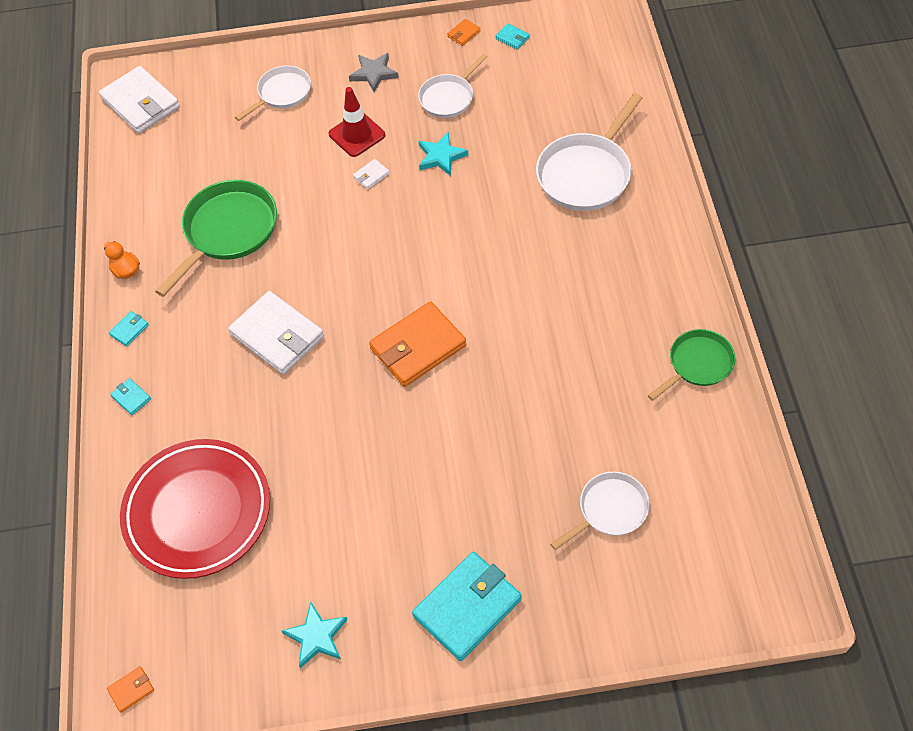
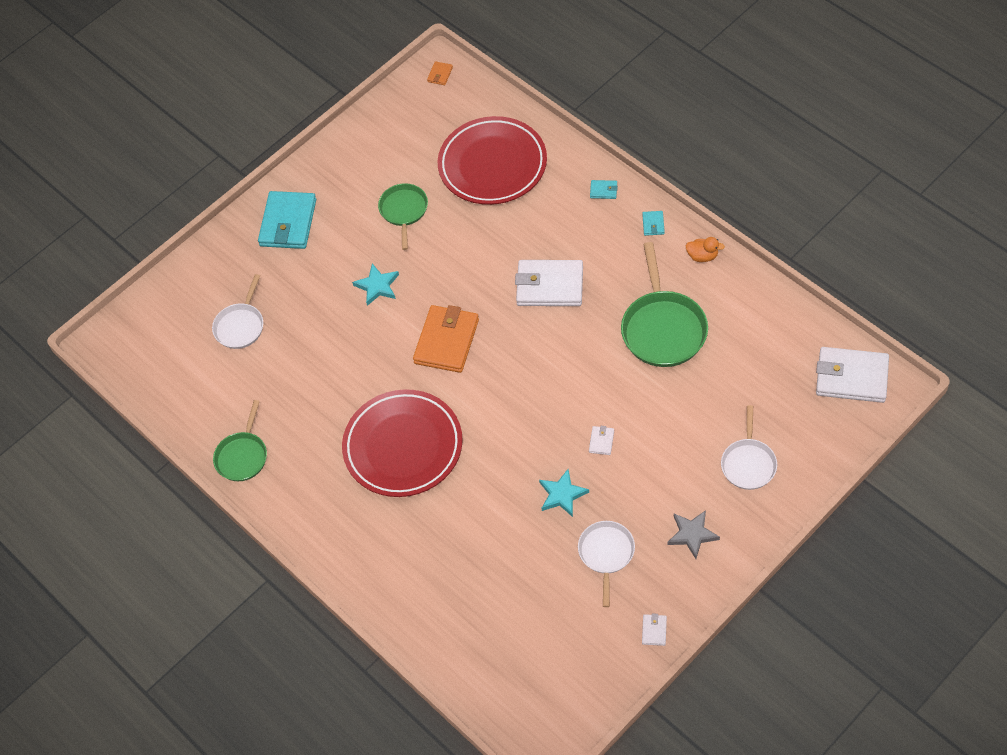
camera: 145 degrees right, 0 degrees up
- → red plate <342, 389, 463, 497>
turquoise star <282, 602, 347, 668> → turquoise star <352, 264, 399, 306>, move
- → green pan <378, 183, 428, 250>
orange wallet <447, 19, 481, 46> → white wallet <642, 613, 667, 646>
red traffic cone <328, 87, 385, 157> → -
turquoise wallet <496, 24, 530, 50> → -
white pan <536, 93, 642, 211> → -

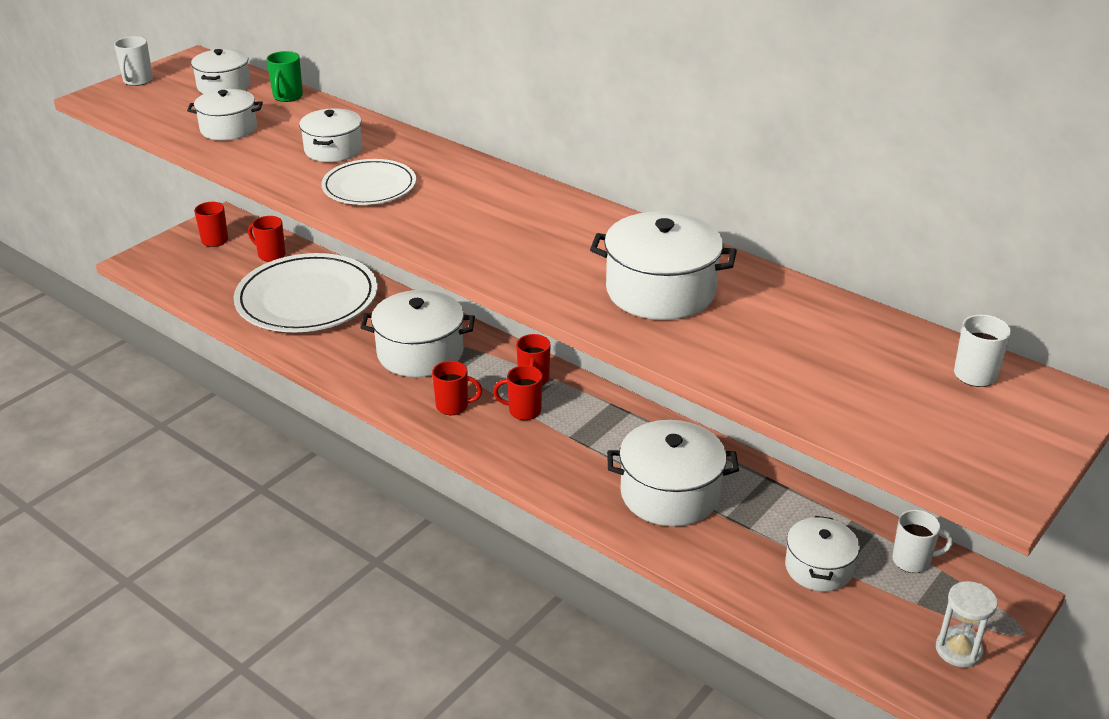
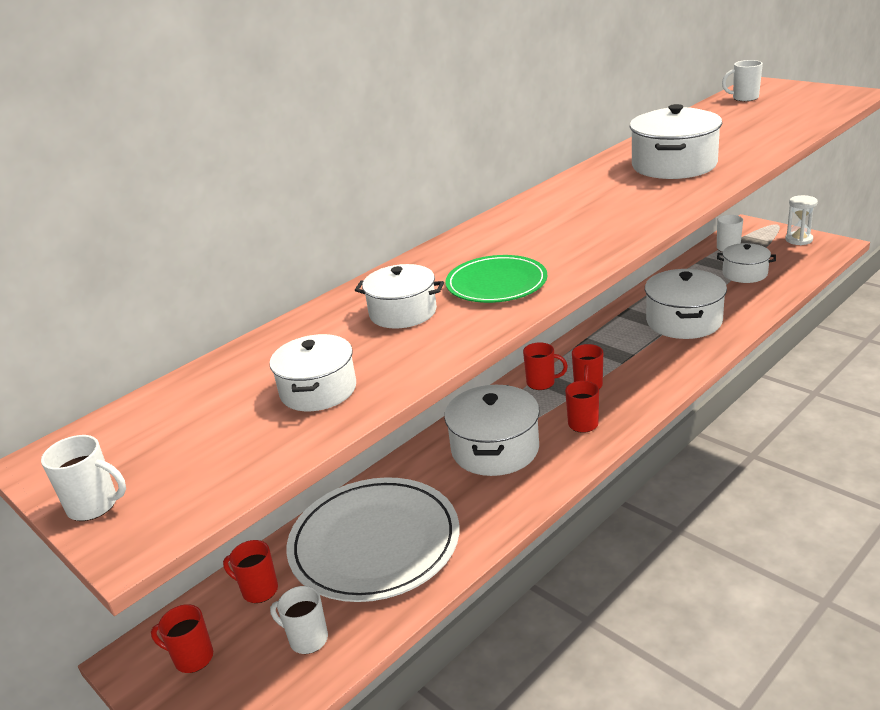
camera: 80 degrees left, 5 degrees down
red mug <248, 216, 286, 262> → red mug <223, 540, 278, 603>, 75 degrees clockwise
- → white mug <270, 586, 328, 654>
white plate <321, 159, 416, 205> → green plate <445, 255, 547, 303>
white pot <191, 49, 251, 94> → -
green mug <266, 51, 303, 102> → -

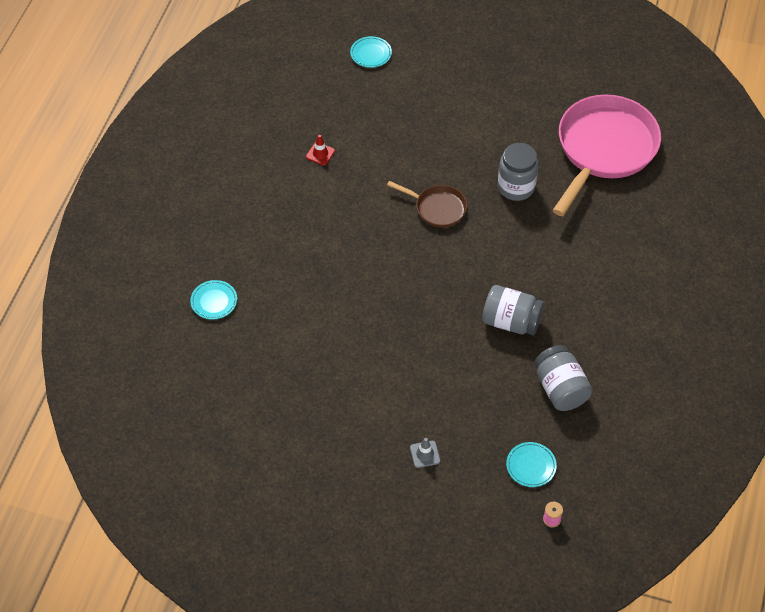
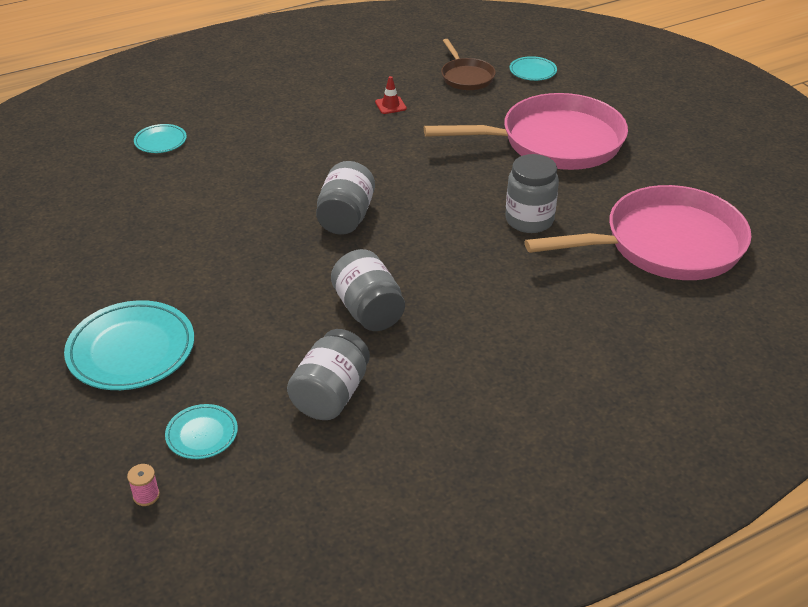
camera: 45 degrees right, 15 degrees down
grey traffic cone <410, 438, 440, 468> → turquoise plate <64, 300, 194, 390>
- → grey jar <316, 161, 375, 235>
- → pink pan <424, 93, 628, 170>
brown pan <387, 181, 467, 228> → brown pan <441, 39, 496, 90>, move

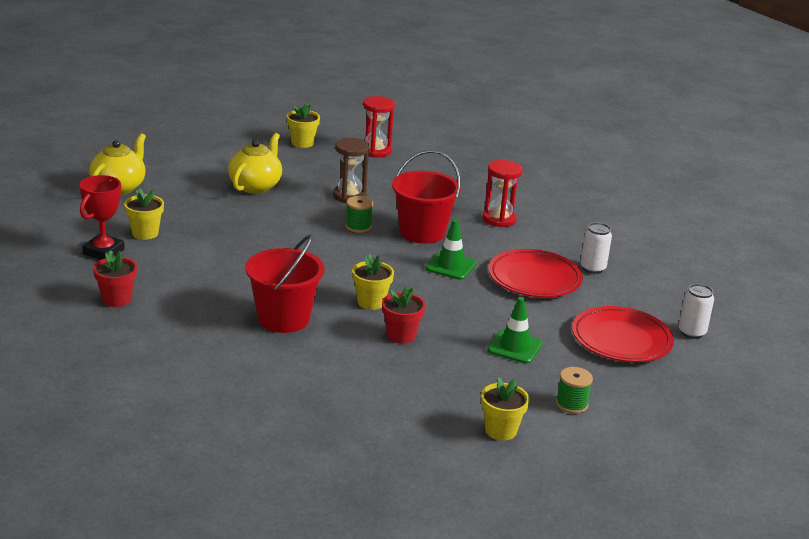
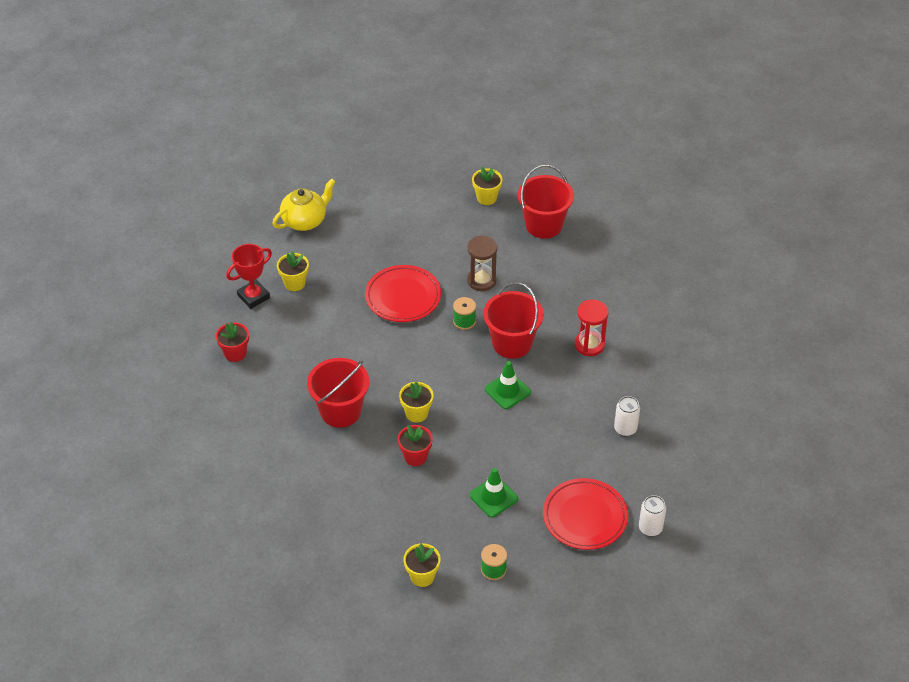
camera: 30 degrees right, 20 degrees up
red plate <488, 249, 583, 298> → red plate <365, 265, 441, 322>, move
red hourglass <363, 96, 395, 157> → red bucket <518, 165, 574, 239>
yellow teapot <228, 133, 282, 194> → -

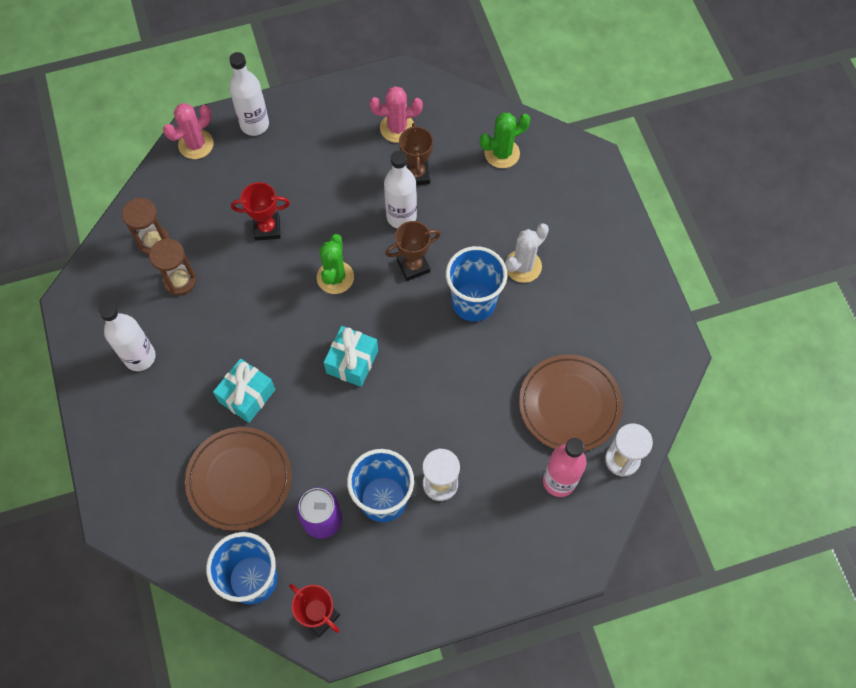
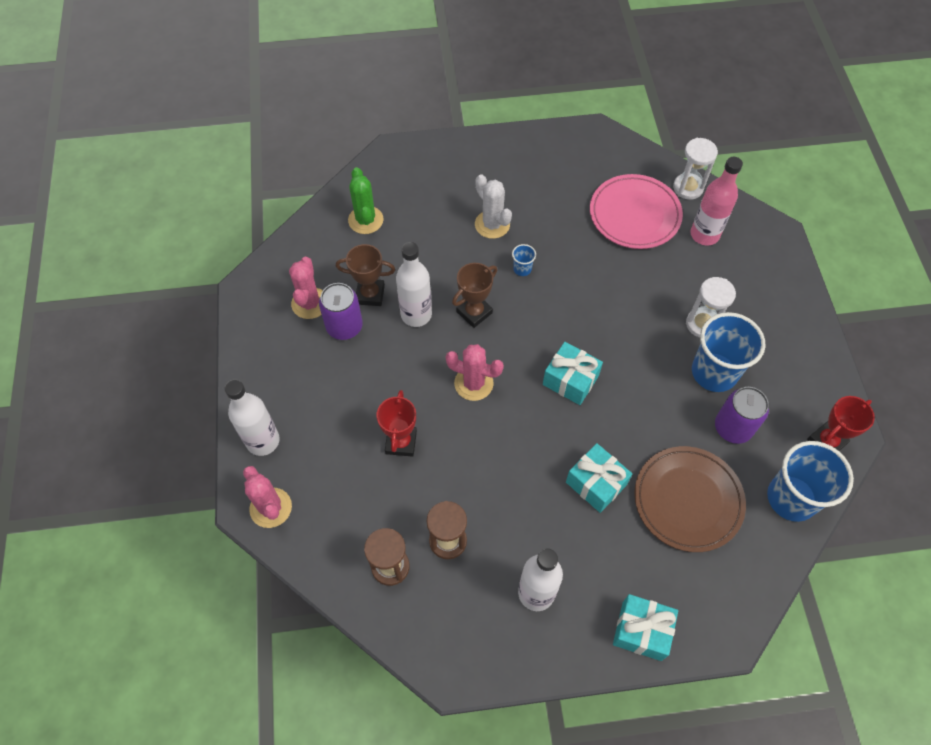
camera: 80 degrees left, 5 degrees down
- → purple can <319, 283, 363, 340>
green cactus <317, 234, 354, 294> → pink cactus <446, 344, 504, 401>
brown trophy <385, 221, 441, 281> → brown trophy <452, 263, 497, 328>, 60 degrees clockwise
blue cup <446, 246, 507, 321> → blue cup <512, 244, 536, 276>, x0.42
brown plate <519, 354, 623, 452> → pink plate <590, 174, 683, 249>
- → turquoise gift <613, 594, 678, 661>

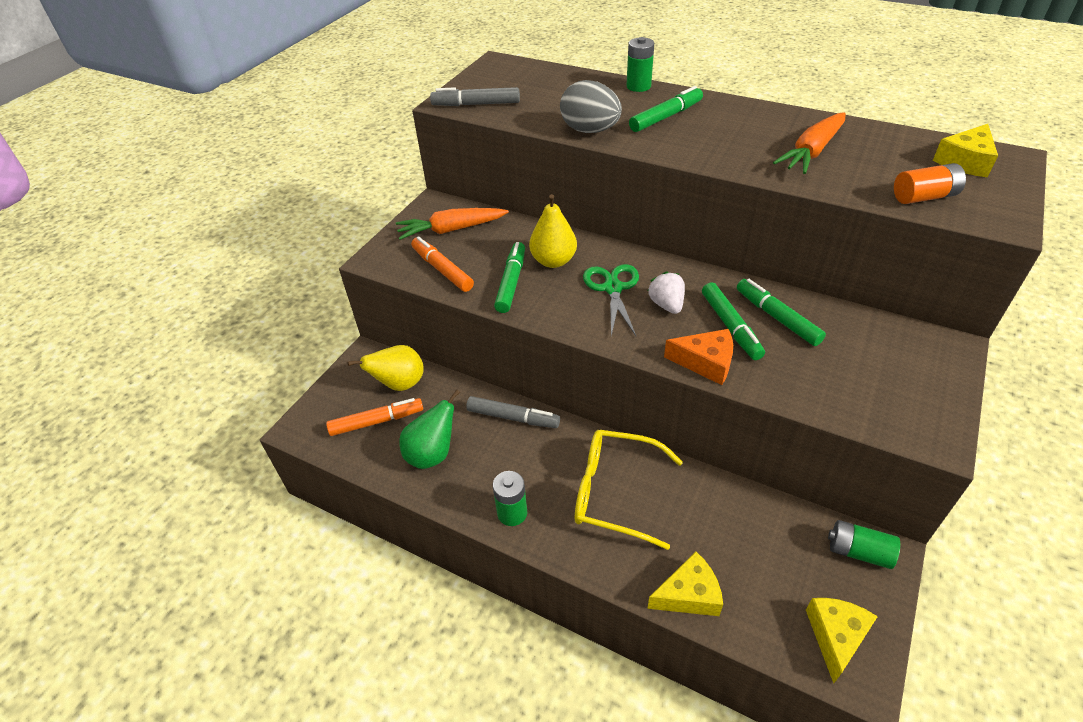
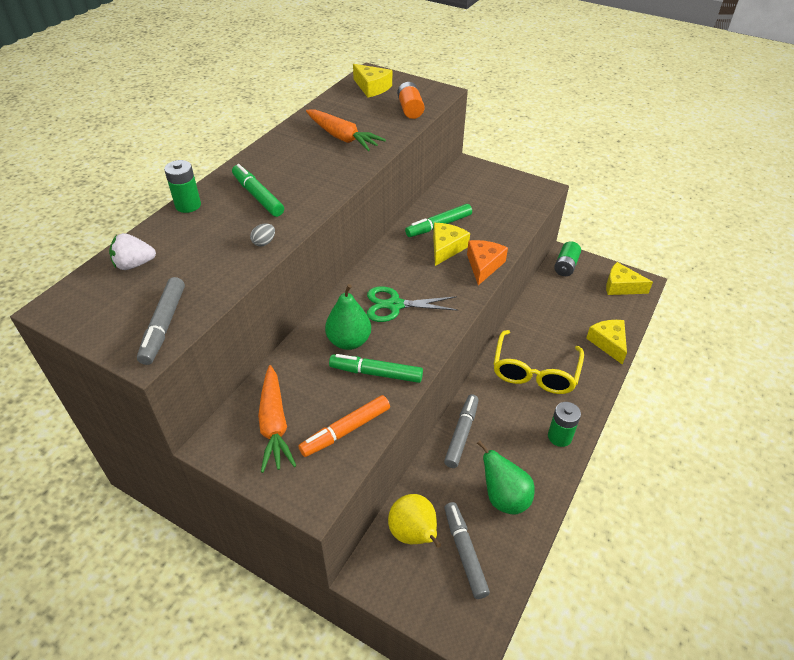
camera: 90 degrees left, 0 degrees up
white strawberry <648, 272, 685, 314> → white strawberry <109, 233, 156, 270>, move
grey egg <560, 80, 622, 133> → grey egg <250, 224, 275, 247>, x0.42
yellow pear <529, 194, 577, 268> → green pear <325, 284, 371, 350>
green marker <702, 282, 765, 360> → yellow cheese <433, 223, 470, 266>
orange marker <326, 398, 423, 436> → grey marker <444, 502, 490, 599>

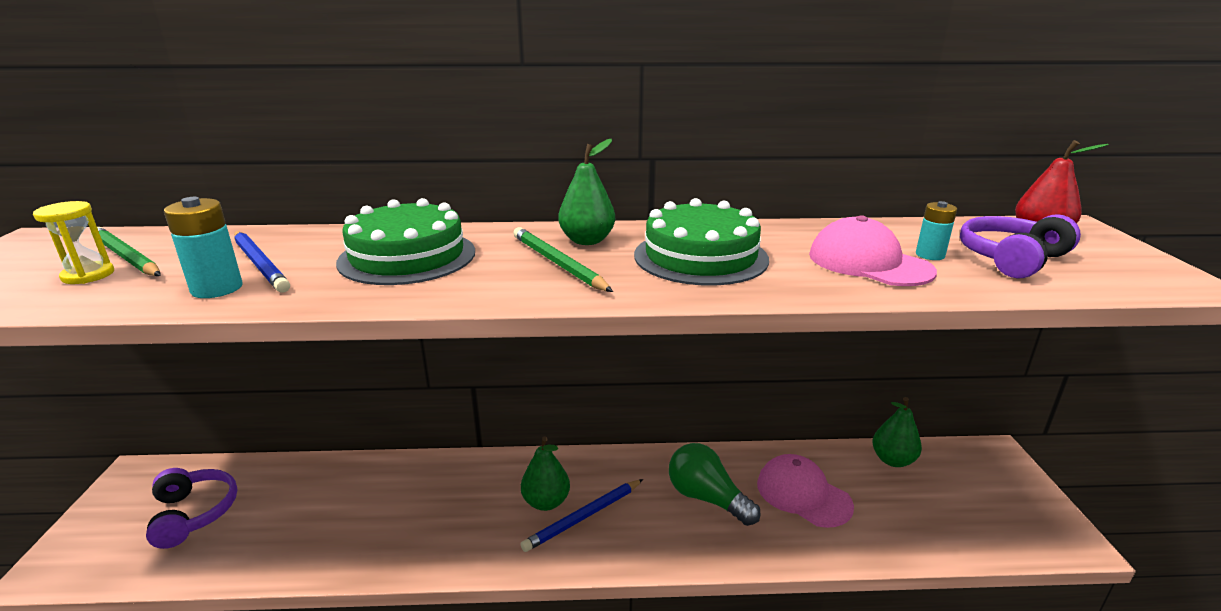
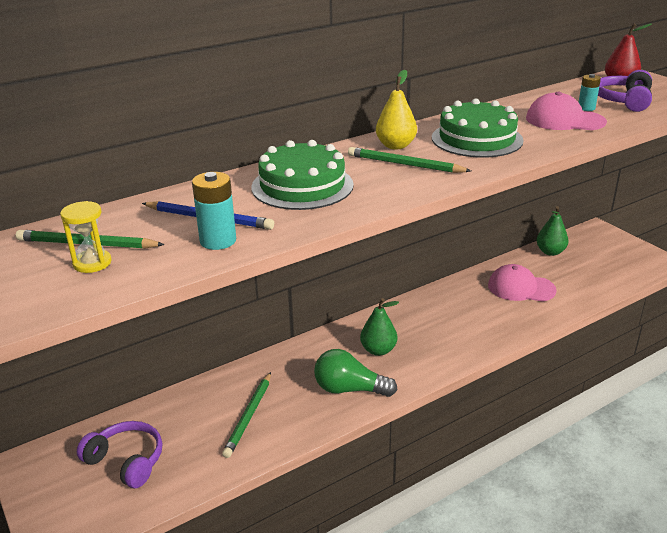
camera: 30 degrees left, 5 degrees up
- → green pencil <222, 372, 271, 458>
green light bulb <669, 443, 761, 526> → green light bulb <314, 349, 398, 397>, move
green pear <558, 139, 615, 245> → yellow pear <376, 70, 417, 150>
blue pencil <521, 479, 643, 552> → -

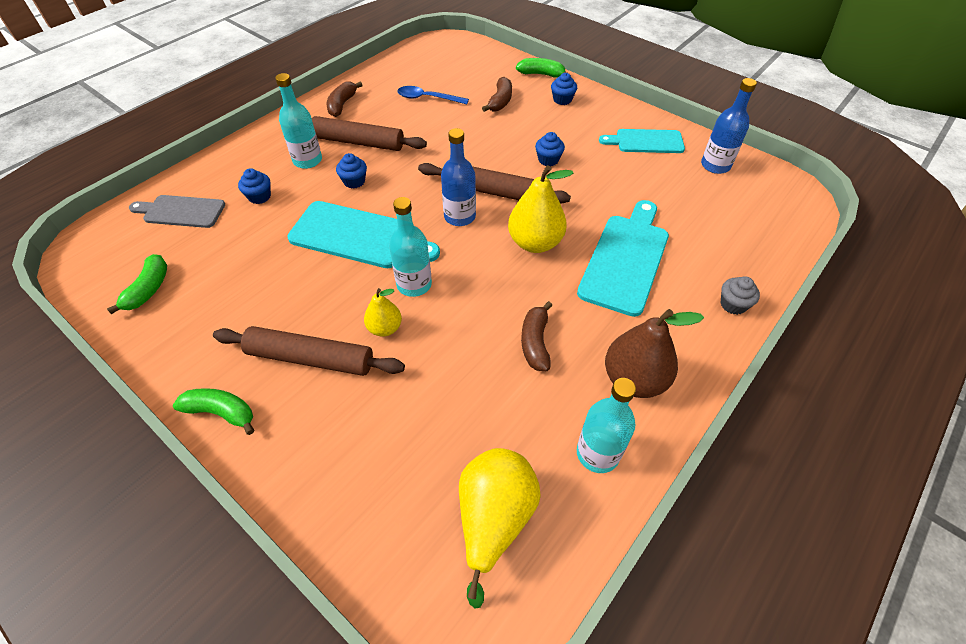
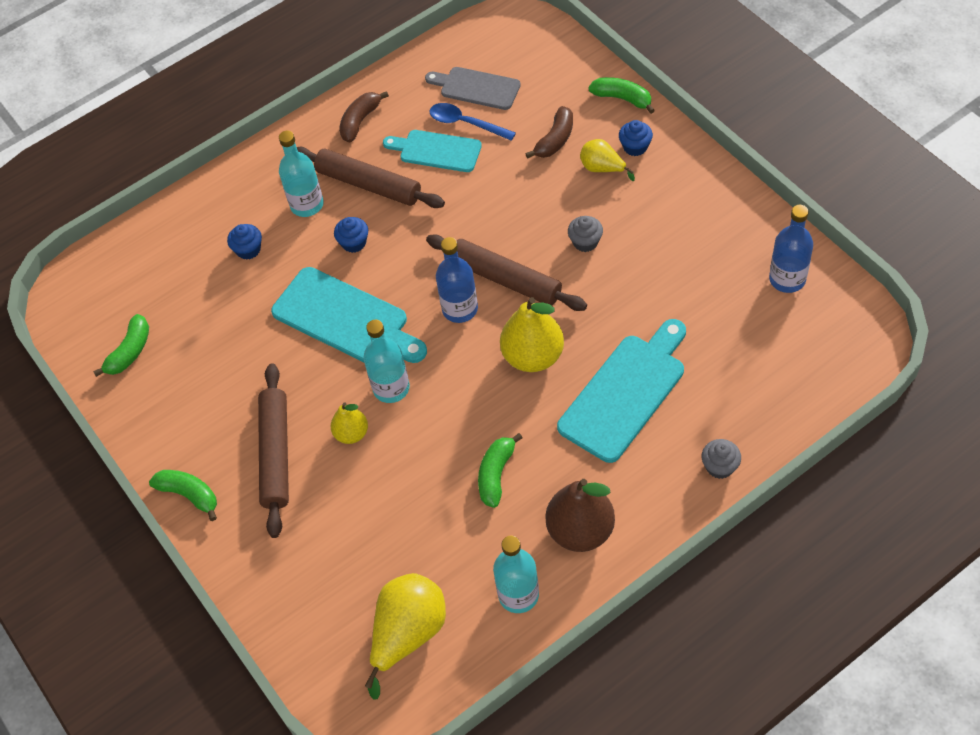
camera: 20 degrees right, 5 degrees up
brown rolling pin <213, 326, 405, 376> → brown rolling pin <258, 363, 289, 538>, 60 degrees clockwise
turquoise cutting board <599, 129, 685, 153> → turquoise cutting board <383, 130, 482, 172>, move
grey cutting board <129, 195, 225, 228> → grey cutting board <425, 67, 521, 110>, move
brown banana <521, 301, 553, 371> → green banana <478, 433, 522, 508>
blue cupcake <535, 132, 565, 166> → grey cupcake <568, 216, 603, 252>
- → yellow pear <580, 139, 635, 181>

